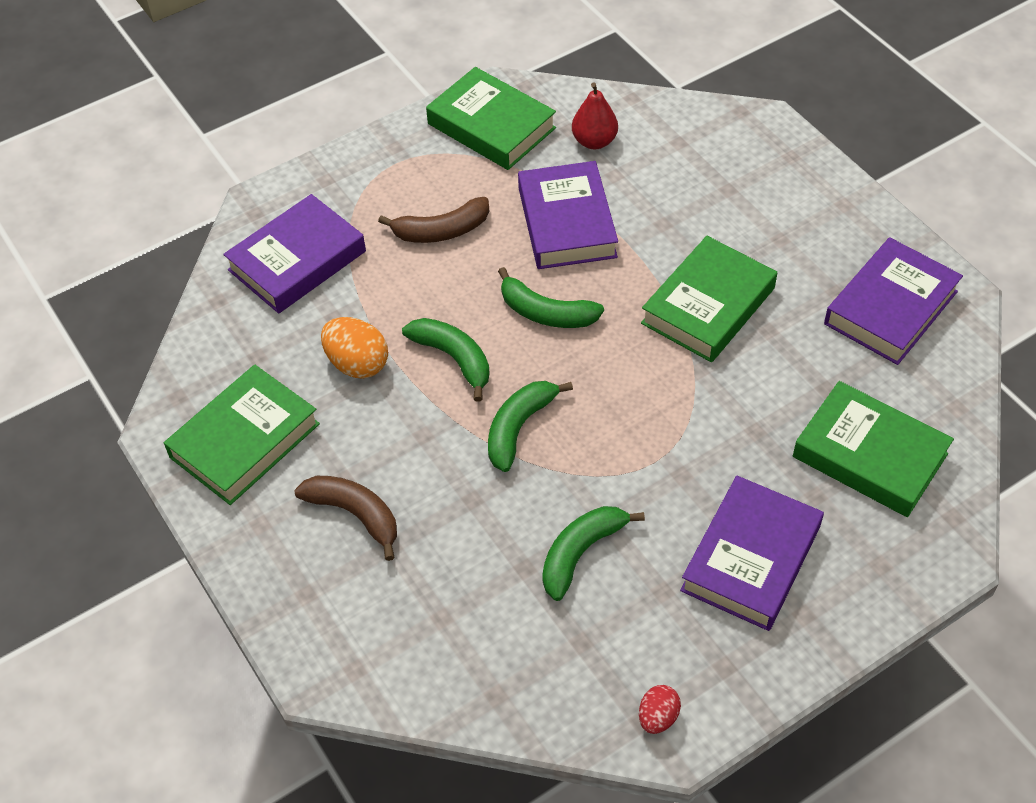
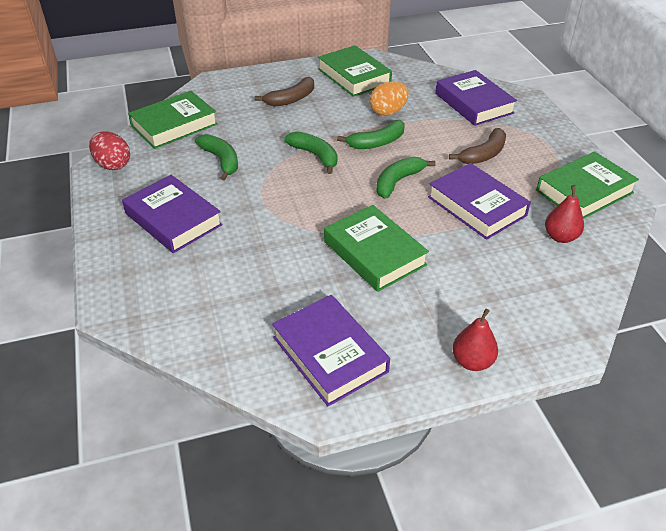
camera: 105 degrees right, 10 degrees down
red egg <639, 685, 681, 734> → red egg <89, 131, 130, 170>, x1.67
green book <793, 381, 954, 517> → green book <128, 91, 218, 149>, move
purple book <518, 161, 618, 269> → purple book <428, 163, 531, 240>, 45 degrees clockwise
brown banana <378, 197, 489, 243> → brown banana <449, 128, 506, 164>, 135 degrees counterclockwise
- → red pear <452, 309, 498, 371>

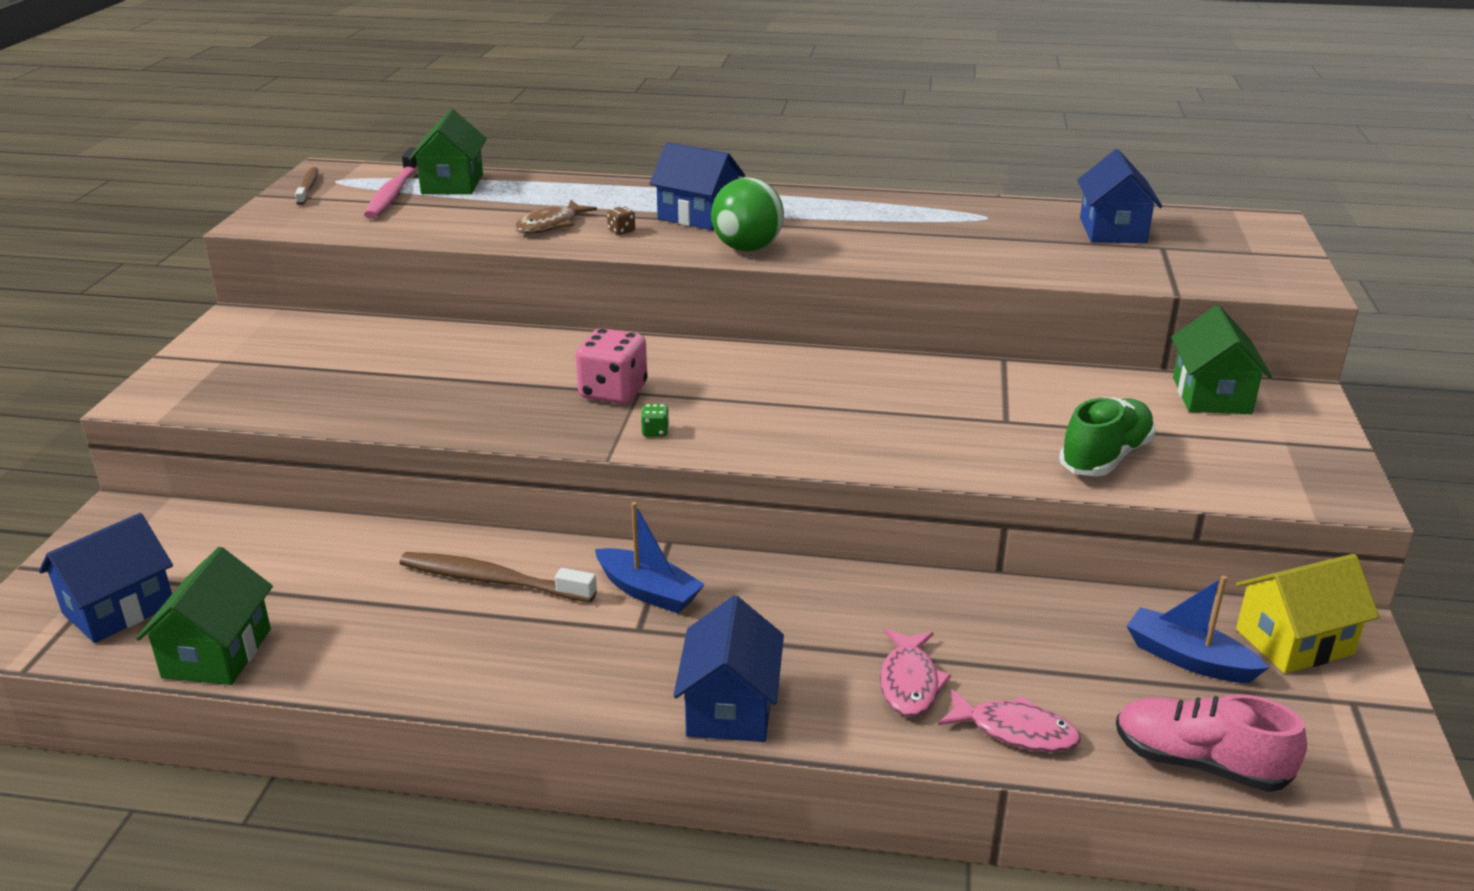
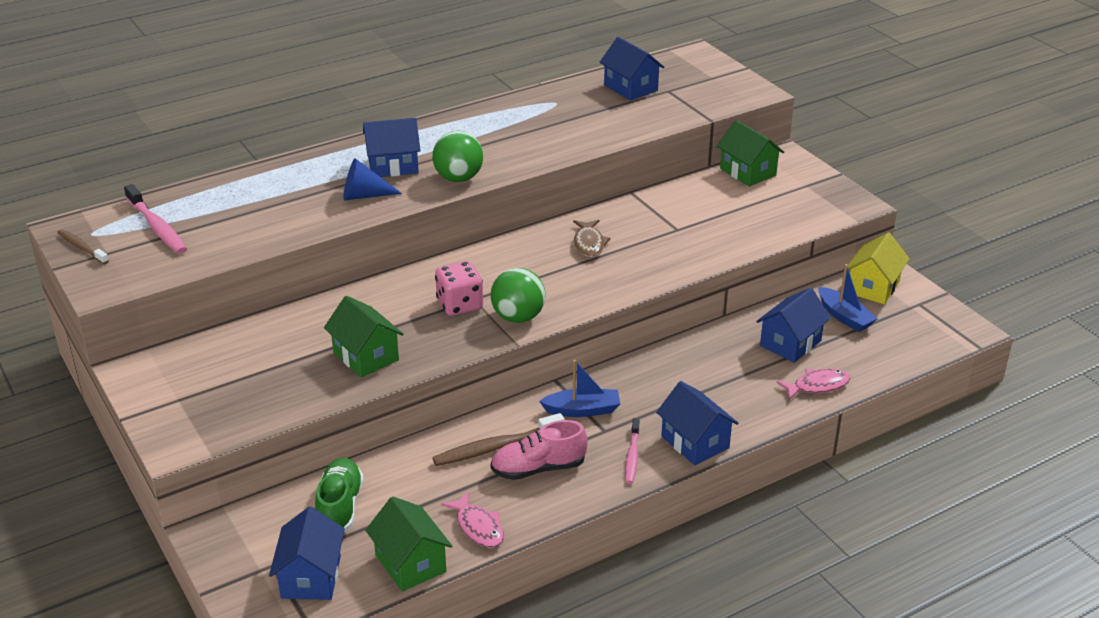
camera: 40 degrees left, 5 degrees up
green shoe <1059, 398, 1155, 477> → green shoe <315, 458, 364, 532>, move
green house <409, 109, 487, 194> → green house <324, 296, 404, 378>, move
brown dice <607, 206, 635, 235> → blue cone <343, 158, 402, 200>
pink fish <880, 629, 951, 717> → pink fish <441, 491, 504, 548>, move
green dice <641, 404, 669, 436> → green ball <490, 268, 546, 323>
pink shoe <1116, 694, 1307, 792> → pink shoe <491, 420, 587, 480>, move
brown fish <515, 200, 597, 234> → brown fish <573, 220, 610, 258>, move
- → pink toothbrush <625, 418, 640, 484>
- → blue house <756, 288, 831, 363>
blue boat <1127, 576, 1269, 683> → blue boat <819, 264, 878, 332>, 120 degrees counterclockwise

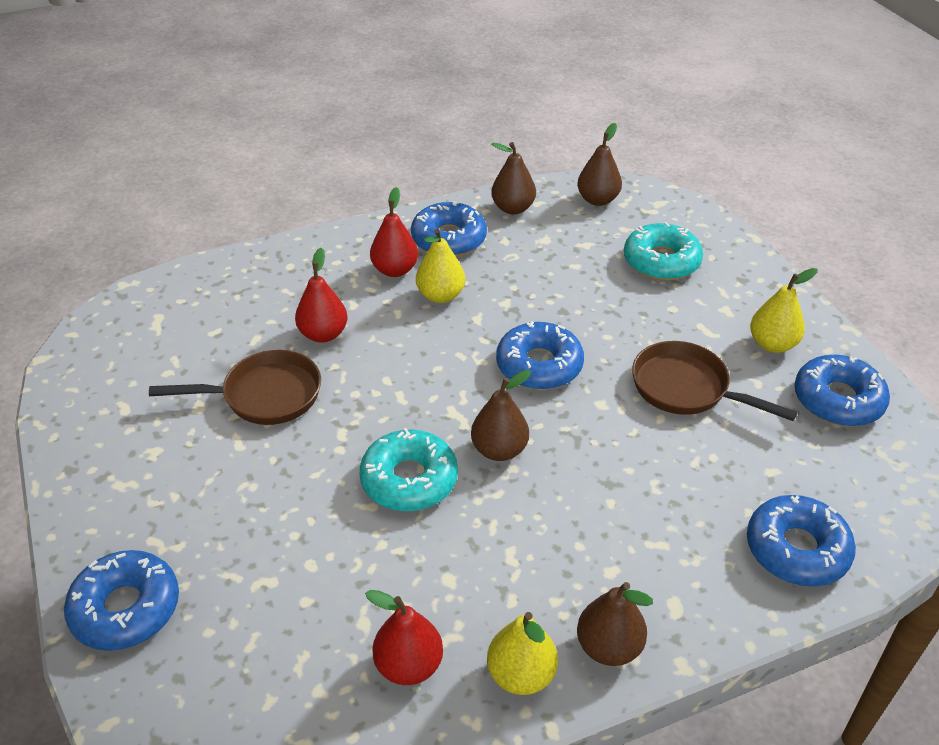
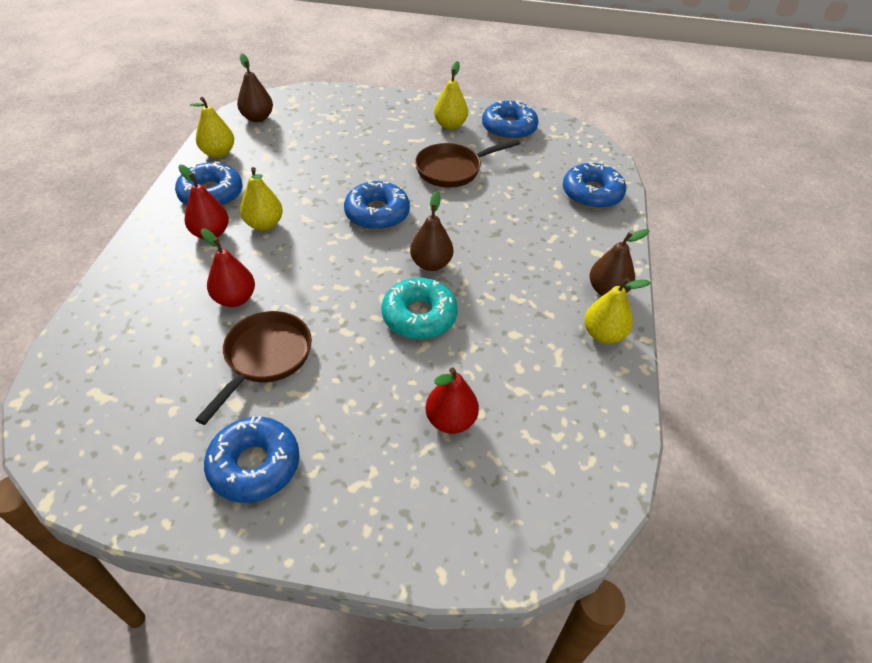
camera: 60 degrees left, 5 degrees up
brown pear <491, 142, 536, 214> → yellow pear <190, 97, 234, 158>
blue donut <64, 550, 179, 651> → blue donut <204, 416, 300, 503>, move
red pear <365, 590, 443, 685> → red pear <425, 367, 479, 434>, move
turquoise donut <624, 222, 703, 280> → -

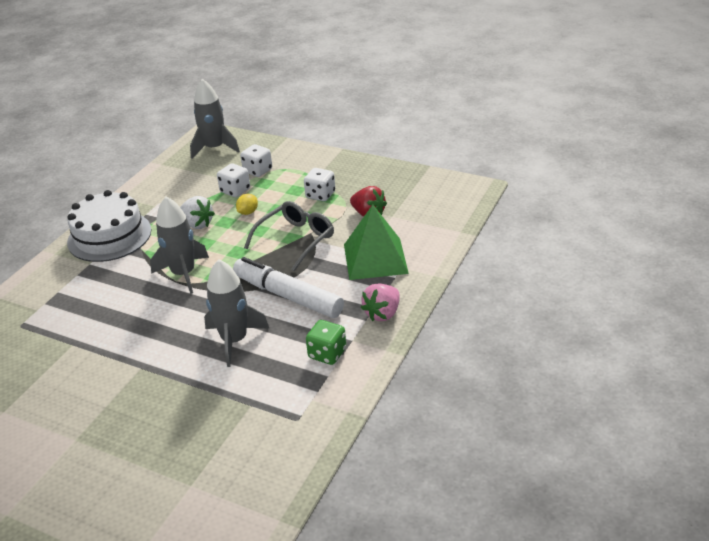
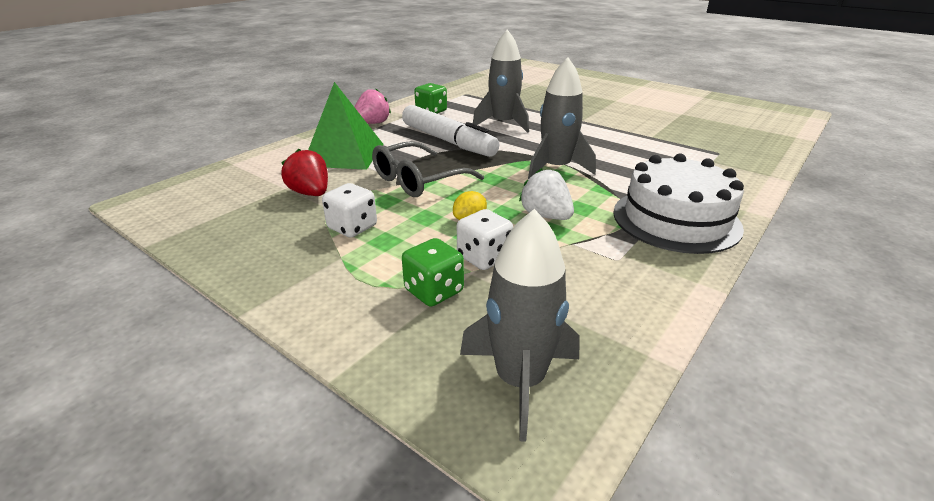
camera: 170 degrees left, 5 degrees down
white dice <240, 144, 272, 177> → green dice <402, 238, 464, 307>

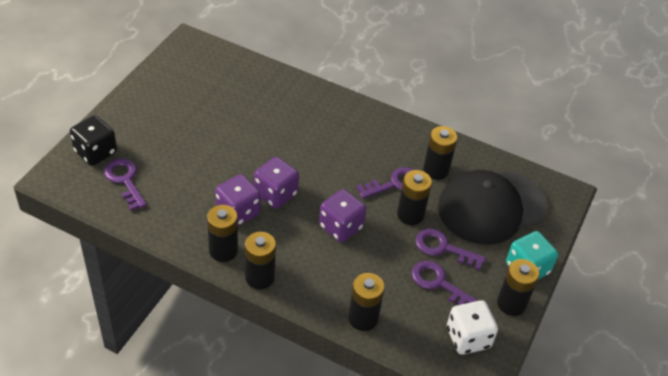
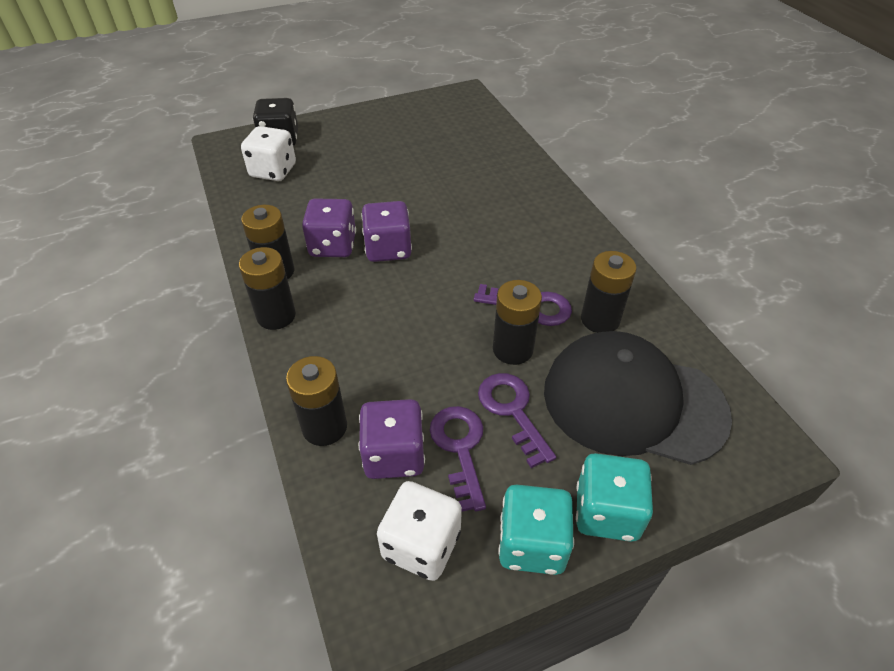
camera: 45 degrees right, 0 degrees up
purple key <104, 159, 147, 211> → white dice <241, 126, 296, 181>
purple dice <319, 189, 366, 242> → purple dice <359, 399, 425, 479>, move
black battery <497, 259, 539, 316> → turquoise dice <498, 484, 574, 575>

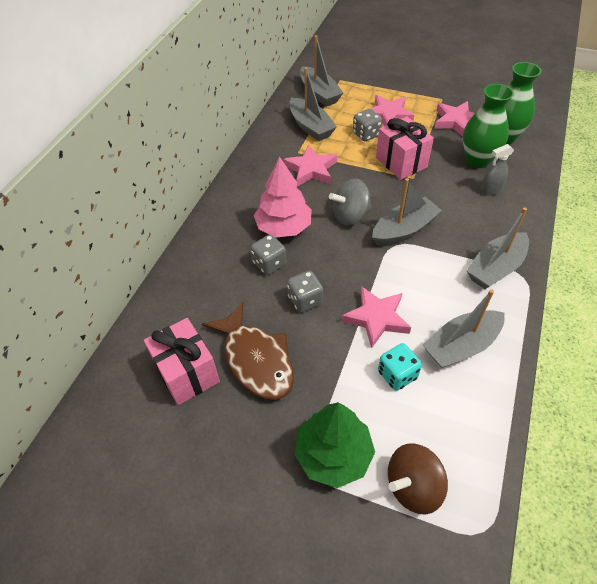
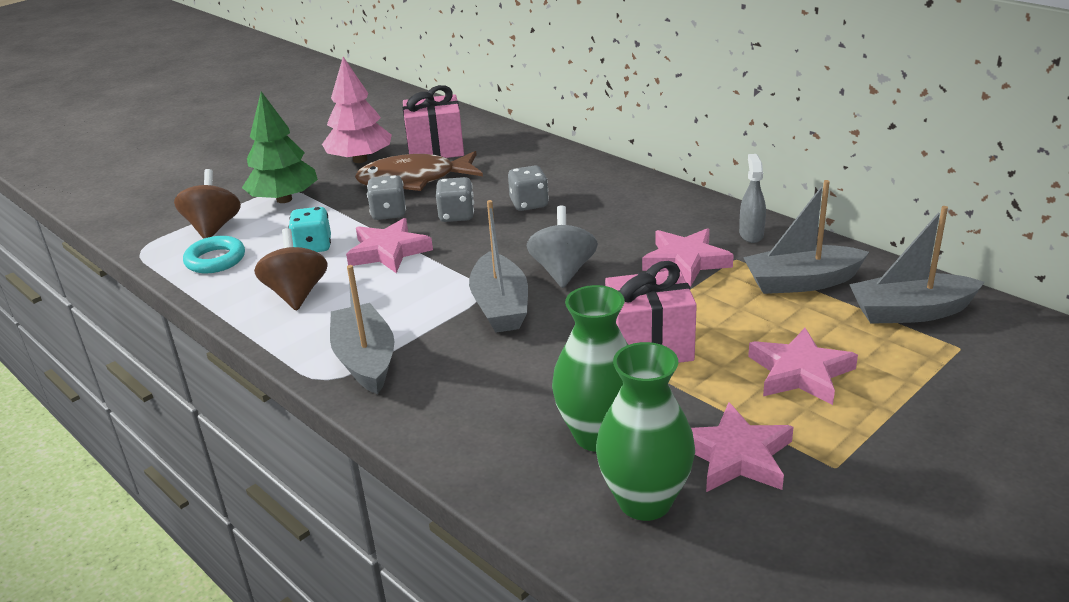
camera: 115 degrees right, 20 degrees down
- → turquoise ring <183, 236, 245, 273>
grey boat <423, 289, 505, 368> → brown spinning top <254, 228, 328, 311>
pink tree <254, 156, 312, 237> → pink tree <322, 57, 392, 163>, move
grey dice <353, 109, 382, 141> → grey dice <367, 175, 406, 220>, move
grey spray bottle <480, 144, 514, 196> → grey spray bottle <739, 154, 766, 243>, move

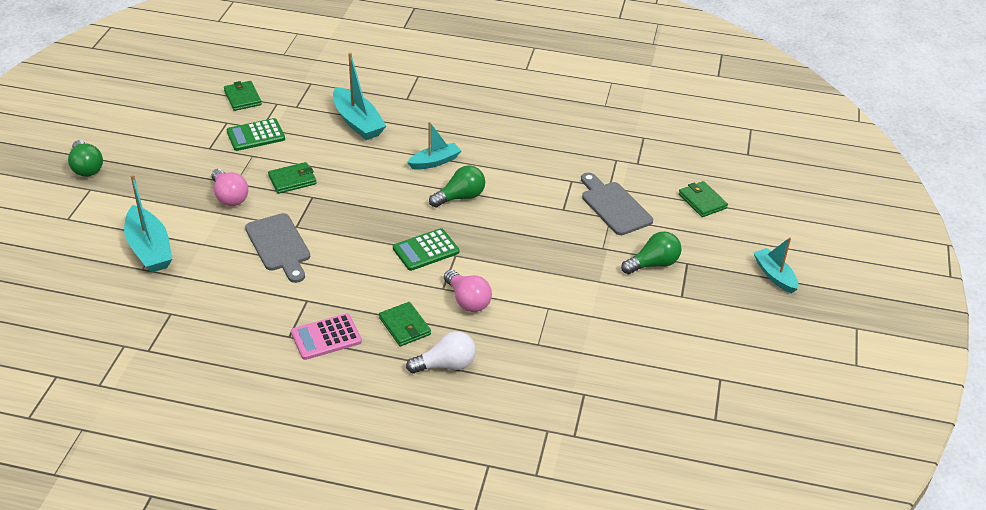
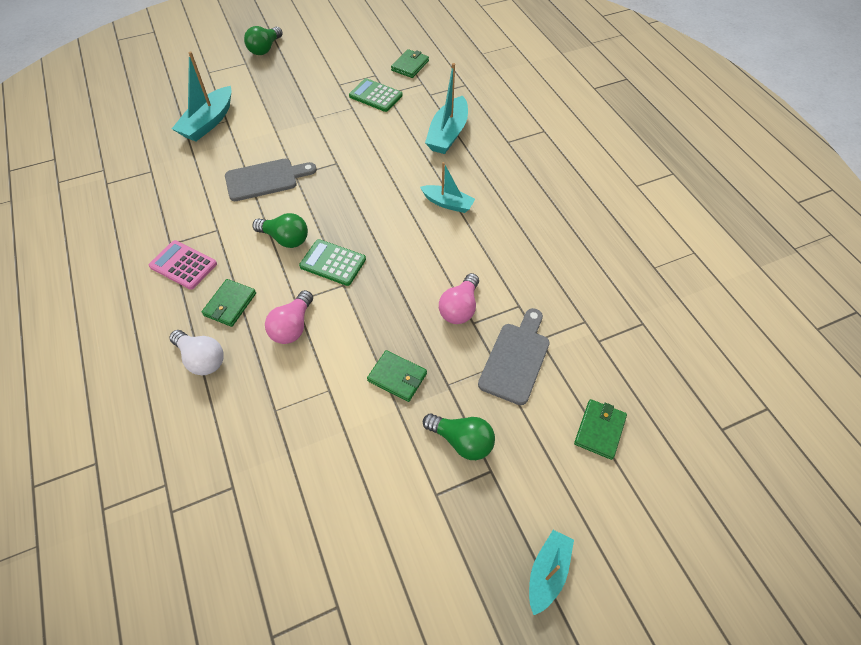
camera: 55 degrees right, 15 degrees up
grey cutting board <245, 213, 310, 283> → grey cutting board <225, 159, 317, 201>, 135 degrees counterclockwise
green light bulb <429, 165, 485, 208> → green light bulb <253, 213, 308, 248>, move
green wallet <268, 162, 317, 194> → green wallet <367, 350, 427, 402>, move
pink light bulb <212, 169, 248, 206> → pink light bulb <439, 273, 479, 324>, move

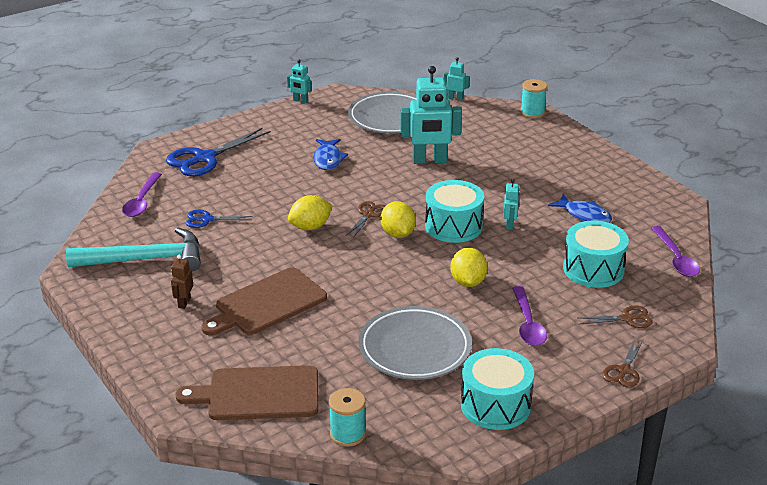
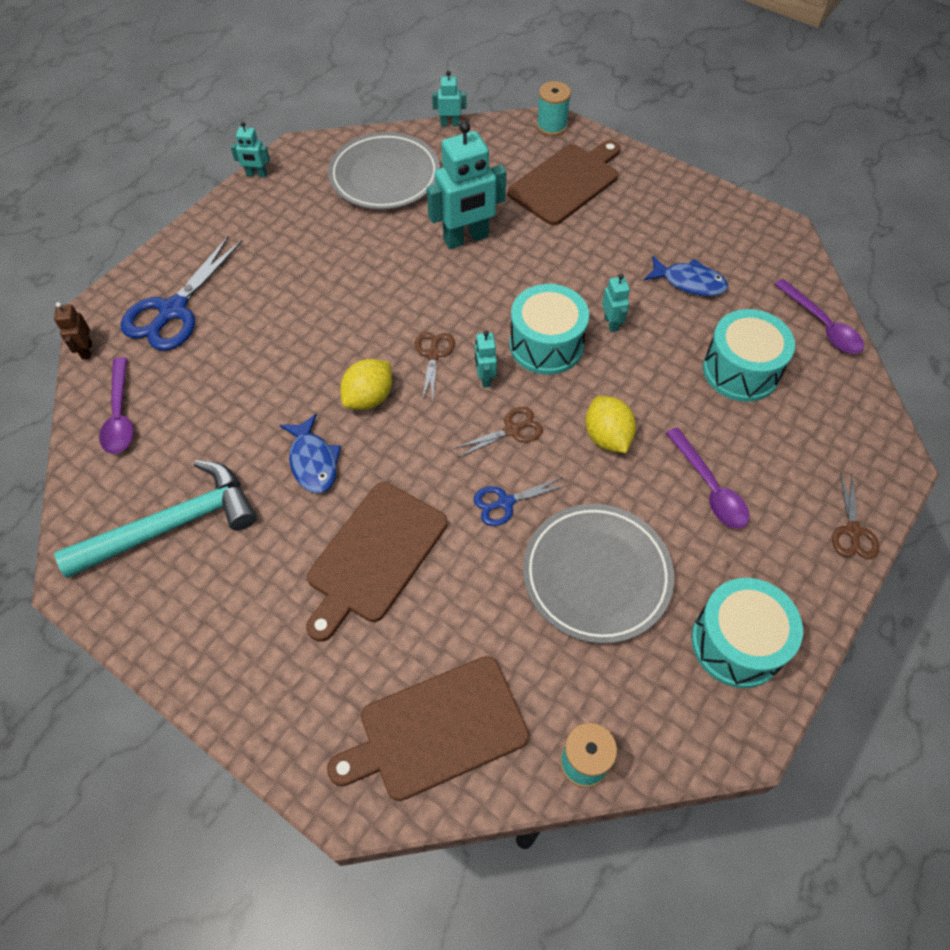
camera: 20 degrees left, 25 degrees up
brown robot <171, 255, 193, 309> → brown robot <54, 302, 92, 360>, move
blue fish <313, 139, 348, 170> → blue fish <280, 414, 341, 493>, move
brown scissors <579, 306, 653, 328> → brown scissors <453, 407, 543, 458>, move
blue scissors <186, 210, 253, 228> → blue scissors <474, 476, 567, 526>, move
yellow lemon <381, 201, 416, 238> → turquoise robot <475, 331, 497, 388>
- → brown cutting board <507, 140, 621, 225>

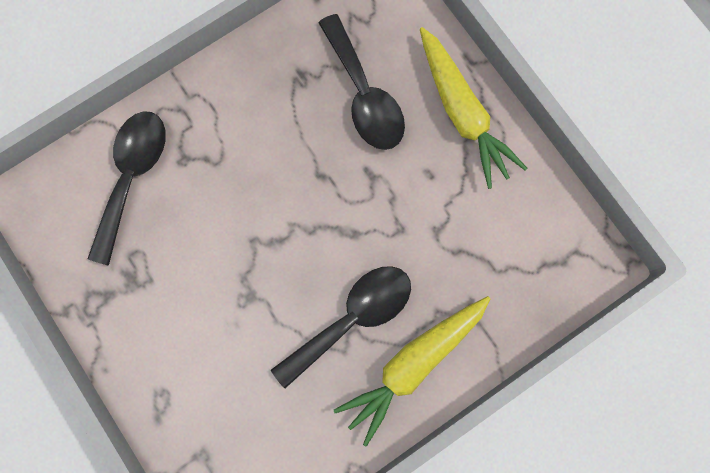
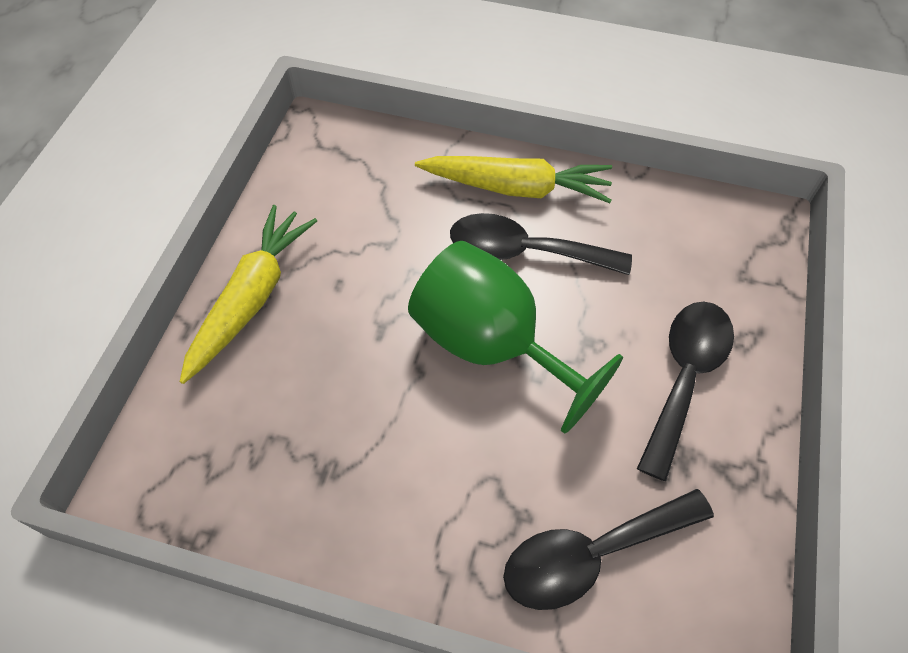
camera: 130 degrees left, 20 degrees down
- → green goblet <408, 241, 623, 434>
black spoon <318, 14, 405, 150> → black spoon <637, 302, 734, 481>, move

